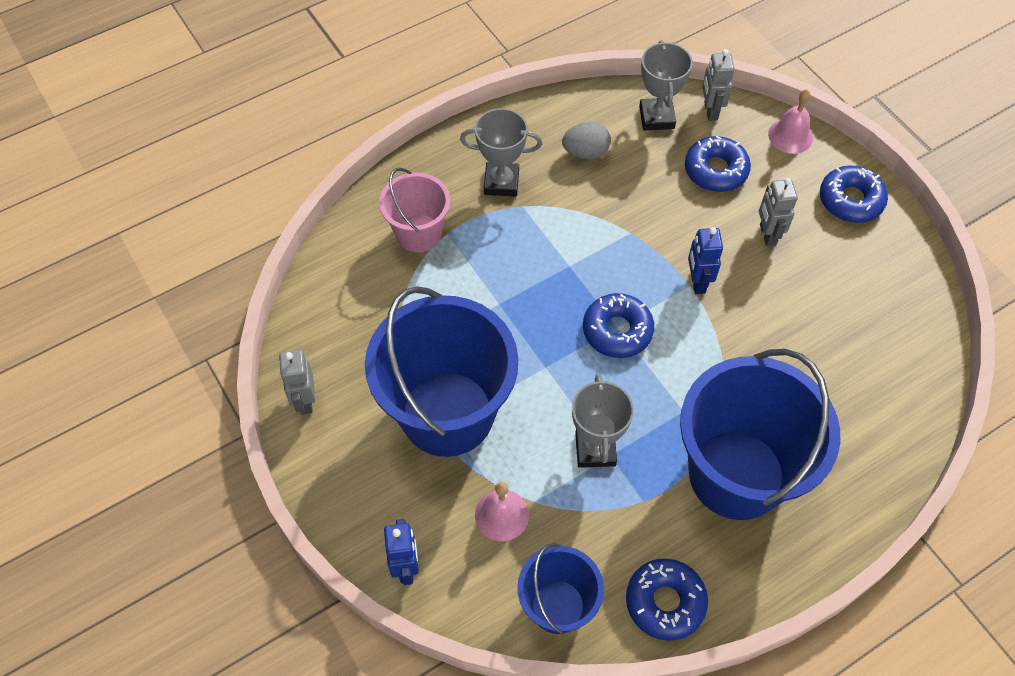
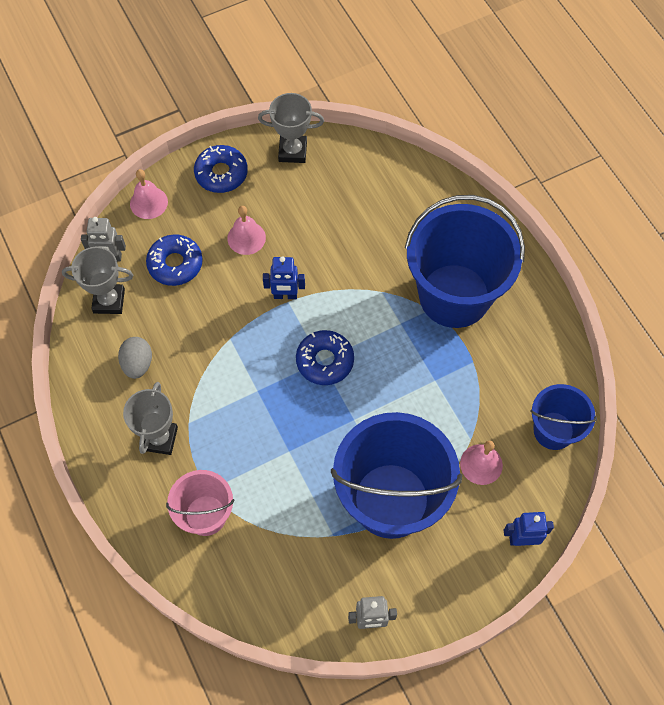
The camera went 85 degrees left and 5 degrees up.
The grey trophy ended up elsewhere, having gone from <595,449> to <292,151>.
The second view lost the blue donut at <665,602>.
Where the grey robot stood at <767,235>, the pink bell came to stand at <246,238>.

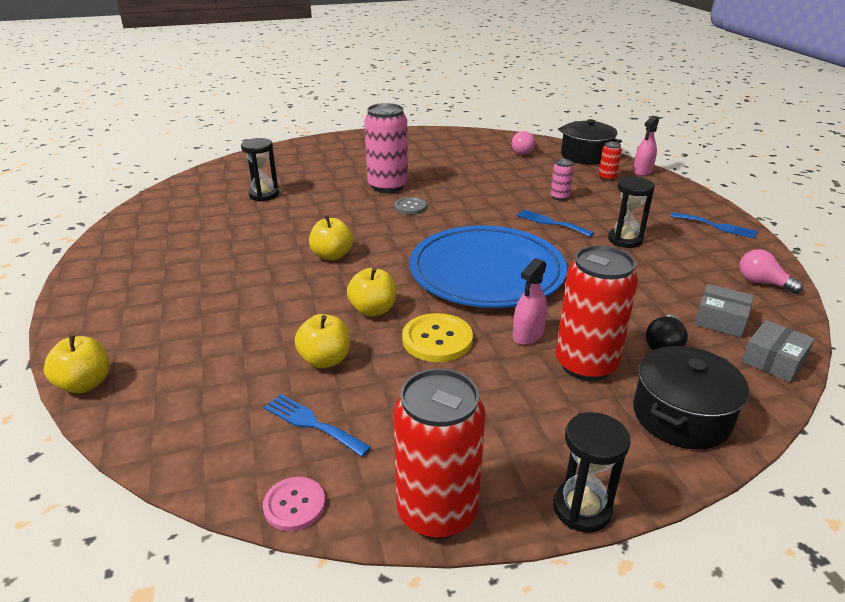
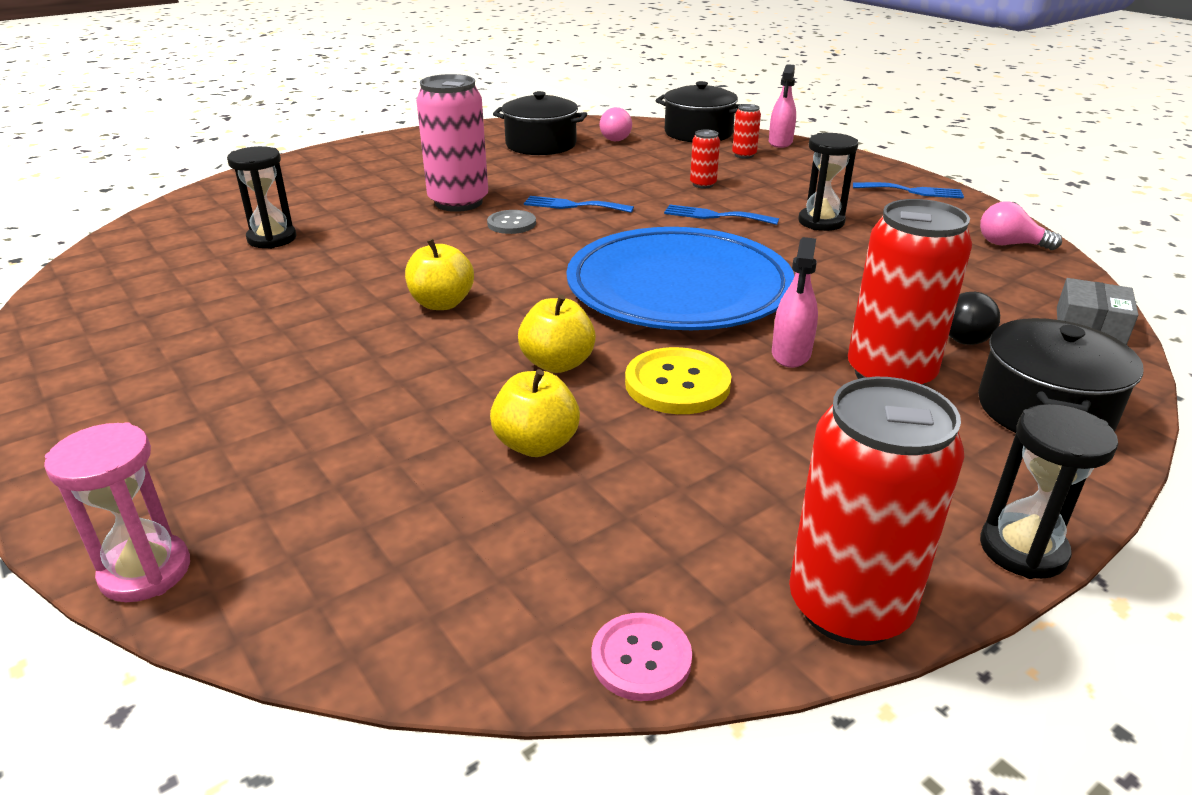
The camera went 20 degrees left and 0 degrees up.
Where the yellow apple stood at <85,384>, the pink hourglass came to stand at <145,571>.
The blue fork ended up elsewhere, having gone from <312,423> to <573,205>.
What was the pink can at <559,197> turned into the red can at <703,184>.
The second view lost the grey box at <720,320>.
The second view gained the black pot at <541,145>.

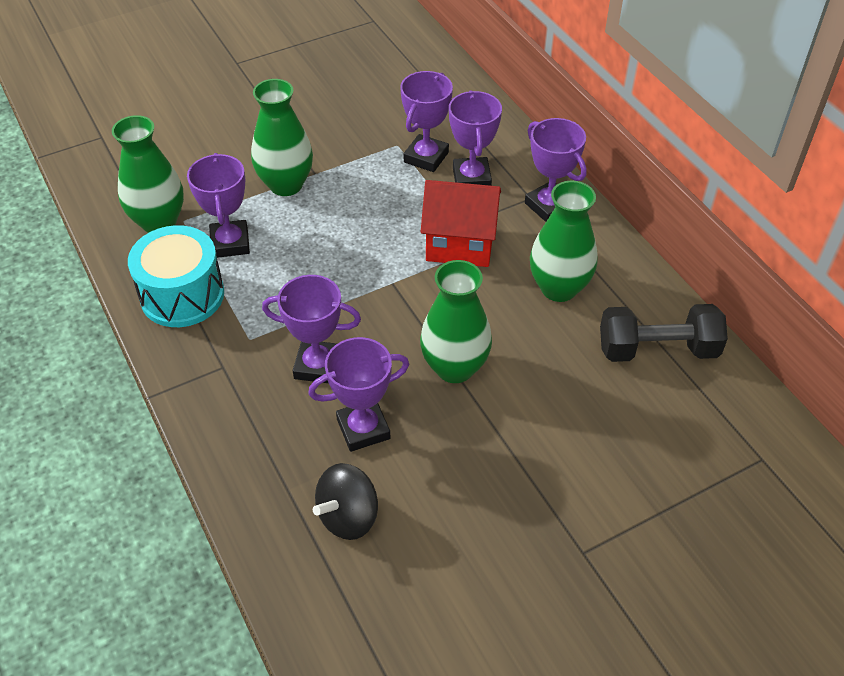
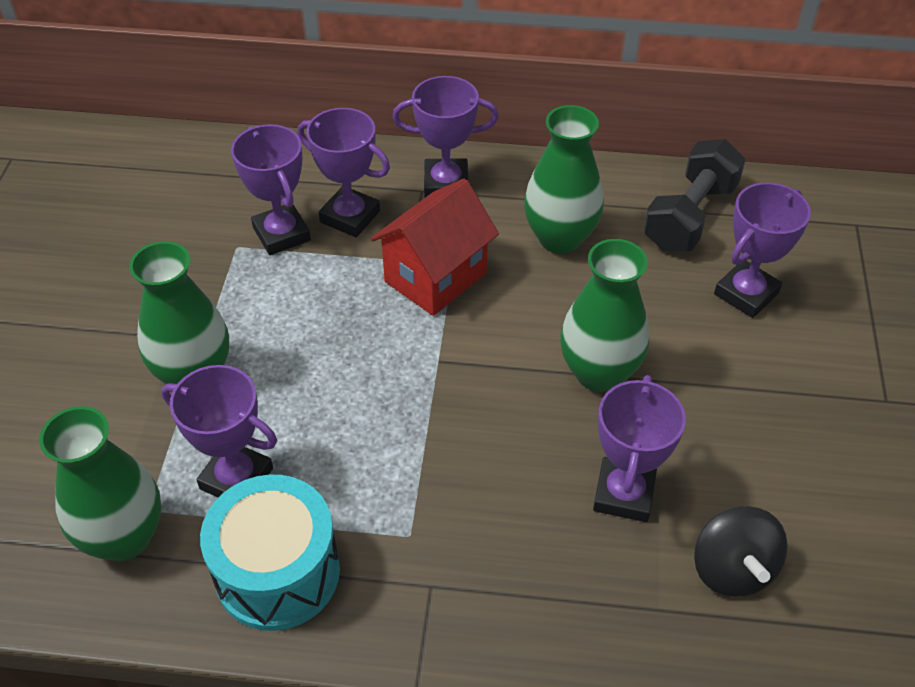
The camera went 55 degrees left and 0 degrees up.
The purple trophy ended up elsewhere, having gone from <318,365> to <746,293>.

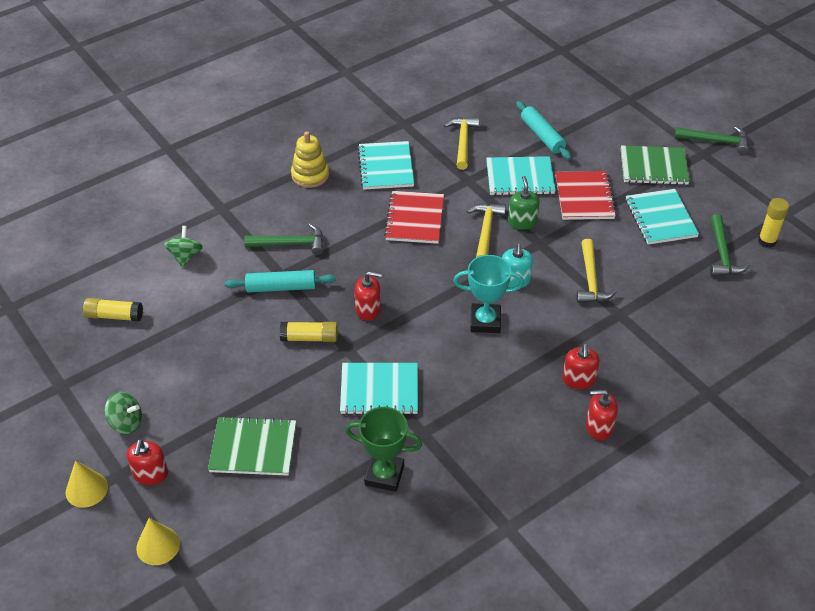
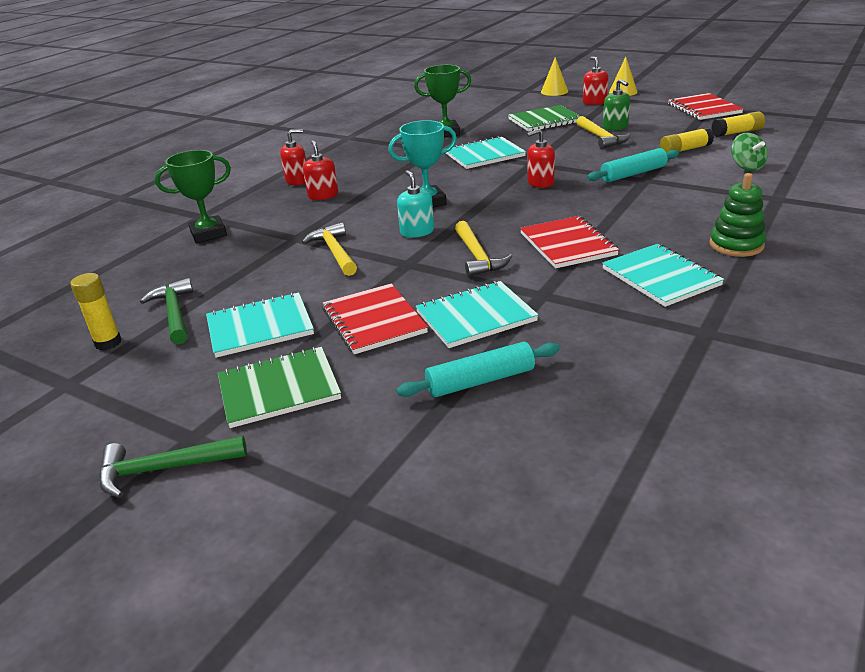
The camera went 160 degrees right and 15 degrees down.
The second view lost the green spinning top at <126,423>.
The second view lost the green hammer at <290,244>.
The yellow glue stick ended up elsewhere, having gone from <309,338> to <685,150>.
What was the yellow stacking toy at <310,175> turned into the green stacking toy at <736,245>.
The yellow hammer ended up elsewhere, having gone from <463,142> to <601,138>.
The green soap dispenser ended up elsewhere, having gone from <522,222> to <615,127>.
The turquoise rolling pin at <542,136> ended up facing another way, 60 degrees counterclockwise from before.
The turquoise notebook at <660,218> ended up facing another way, 75 degrees counterclockwise from before.
The second view gained the green trophy at <208,234>.
The second view gained the red notebook at <704,109>.

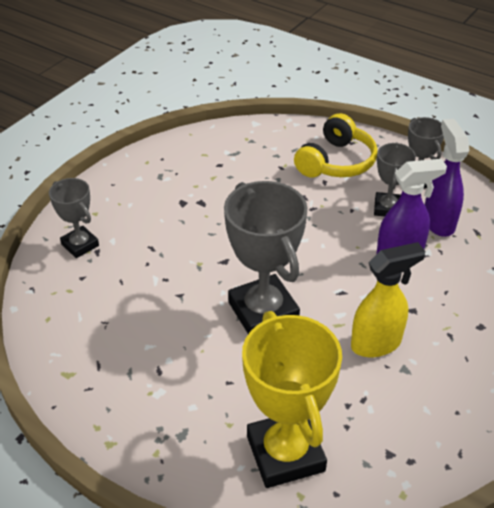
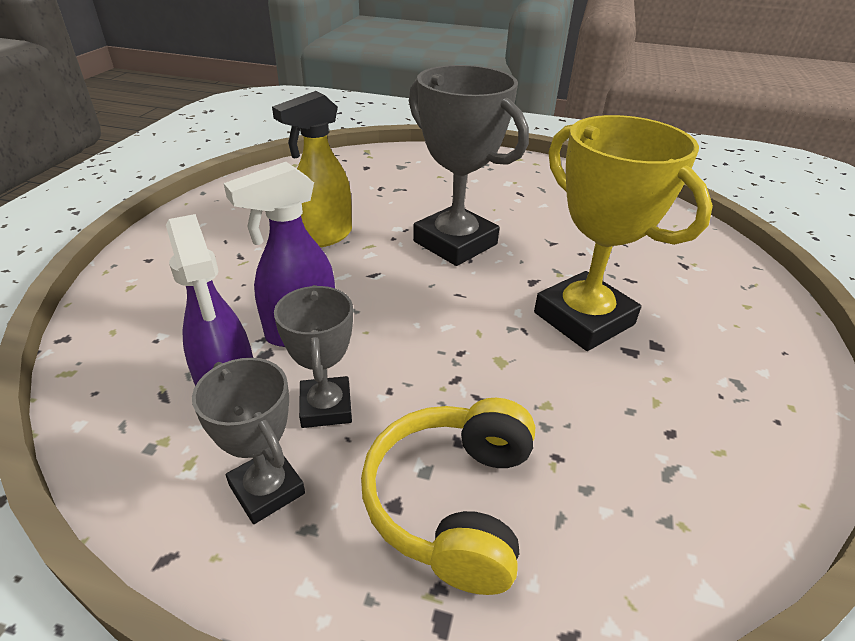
The camera went 160 degrees right and 5 degrees down.
The second view lost the grey trophy at <80,245>.
The yellow trophy ended up elsewhere, having gone from <285,453> to <583,318>.

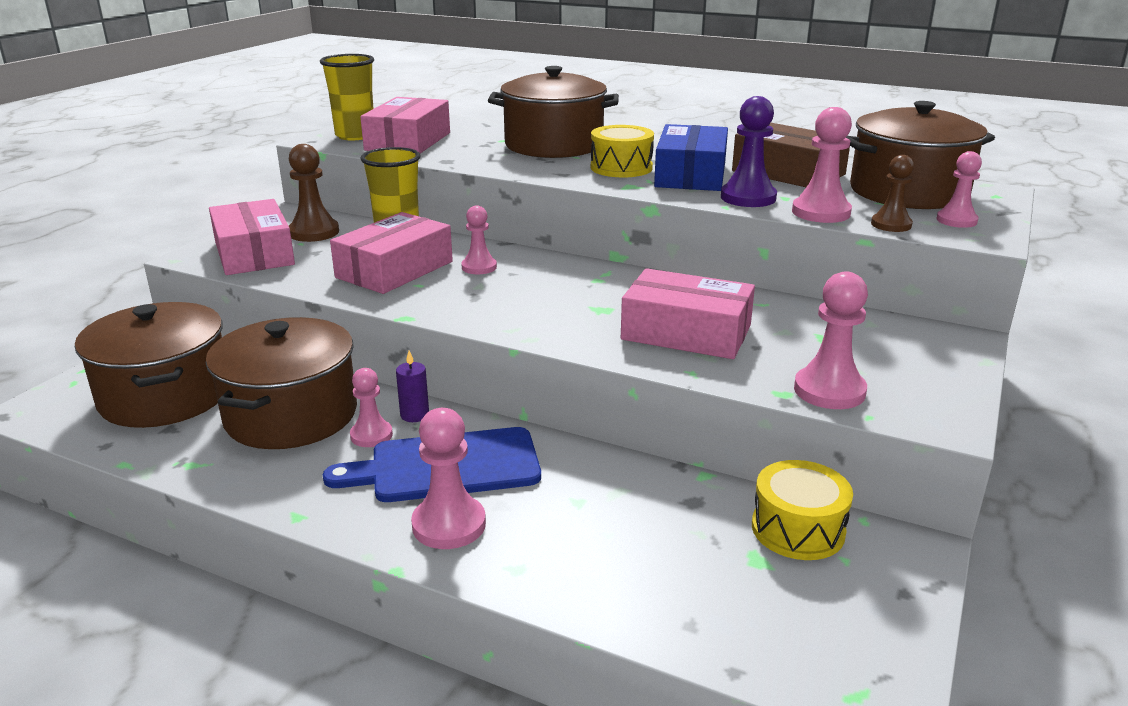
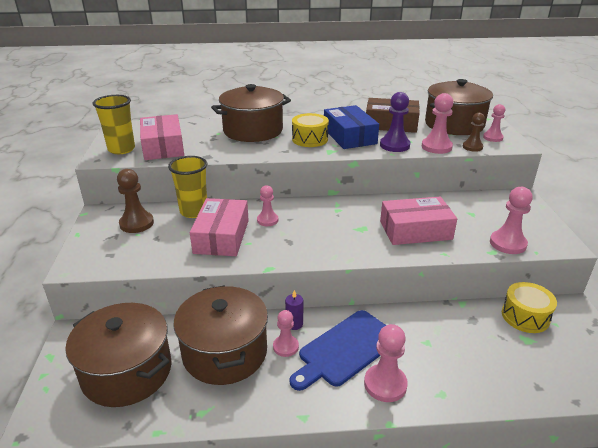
The camera went 30 degrees left and 5 degrees up.
The second view lost the pink box at <254,253>.

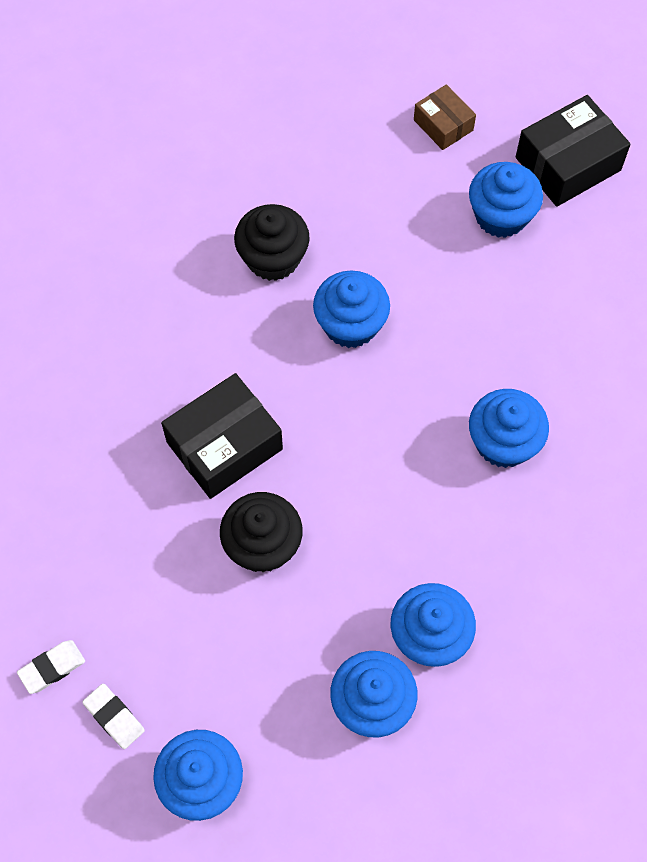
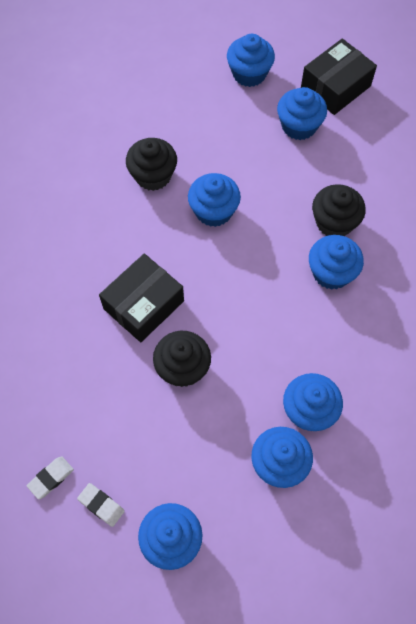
The camera went 10 degrees left and 0 degrees up.
Where the brown box stood at <443,125>, the blue cupcake came to stand at <249,74>.
The second view gained the black cupcake at <334,222>.

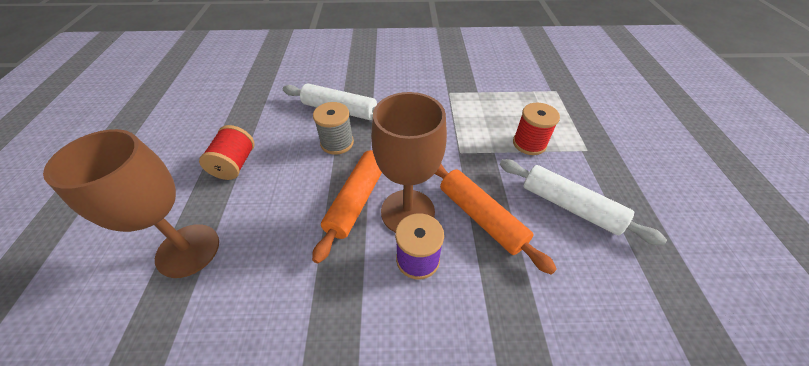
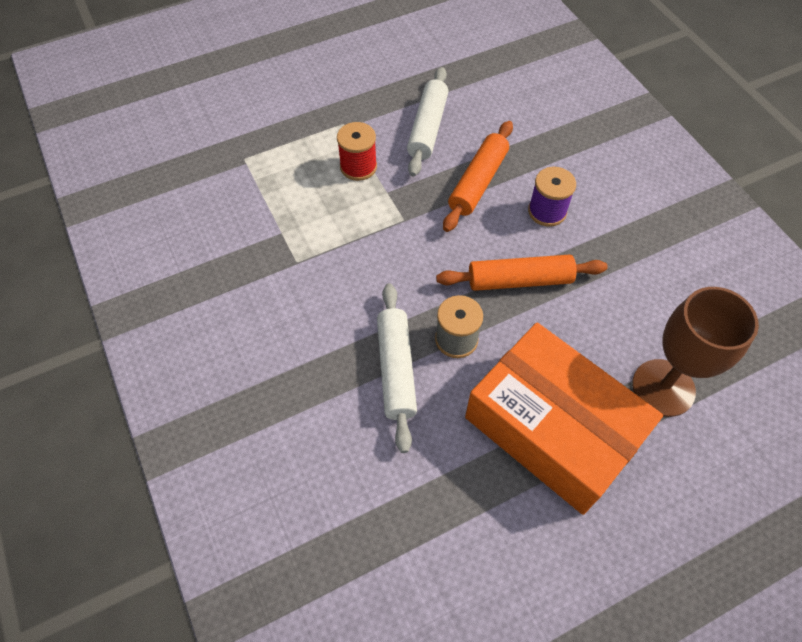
The camera went 115 degrees left and 10 degrees up.
Where the red spool stood at <235,164>, the orange box came to stand at <552,428>.
The second view lost the brown goblet at <407,212>.

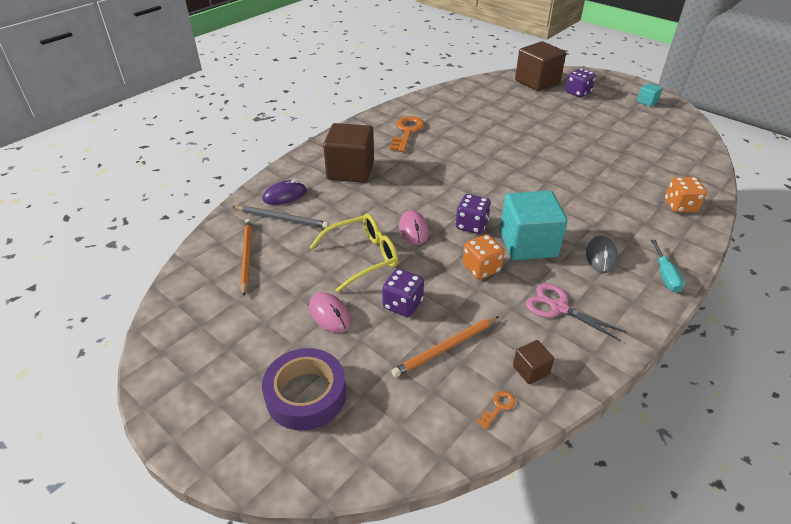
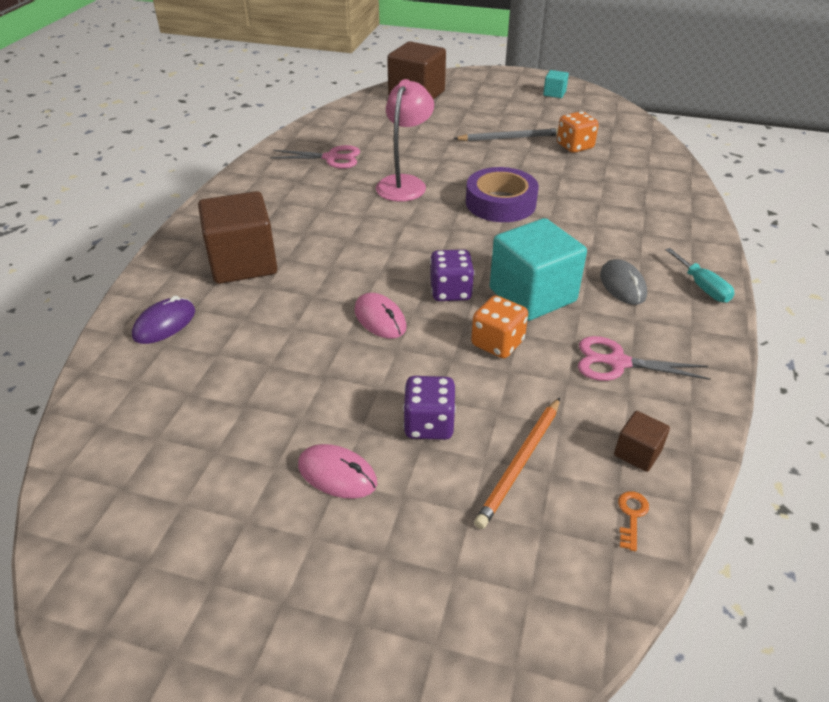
The camera went 25 degrees left and 0 degrees up.
The grey pencil ended up elsewhere, having gone from <282,219> to <509,138>.
The second view lost the orange pencil at <246,256>.
The purple tape ended up elsewhere, having gone from <306,394> to <500,203>.
The second view lost the yellow glasses at <362,257>.
The second view lost the orange key at <407,132>.
The second view lost the purple dice at <578,93>.
The orange dice ended up elsewhere, having gone from <680,206> to <575,146>.
The second view gained the pink scissors at <331,158>.
The second view gained the pink lamp at <404,183>.

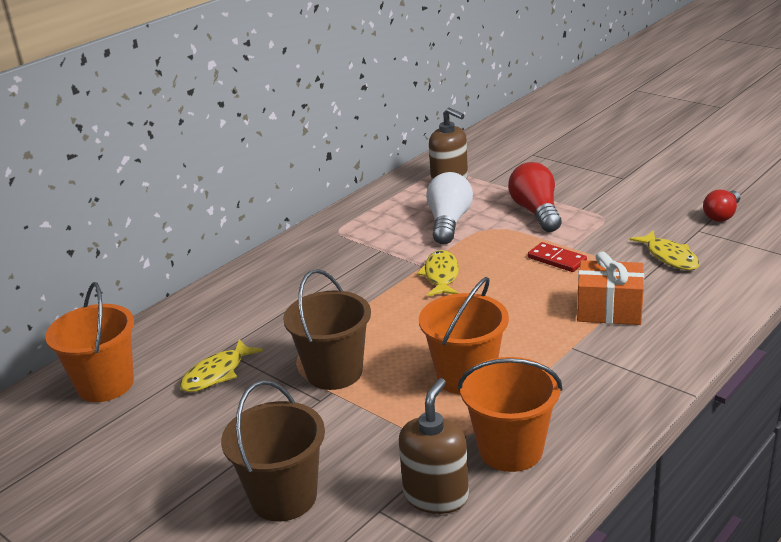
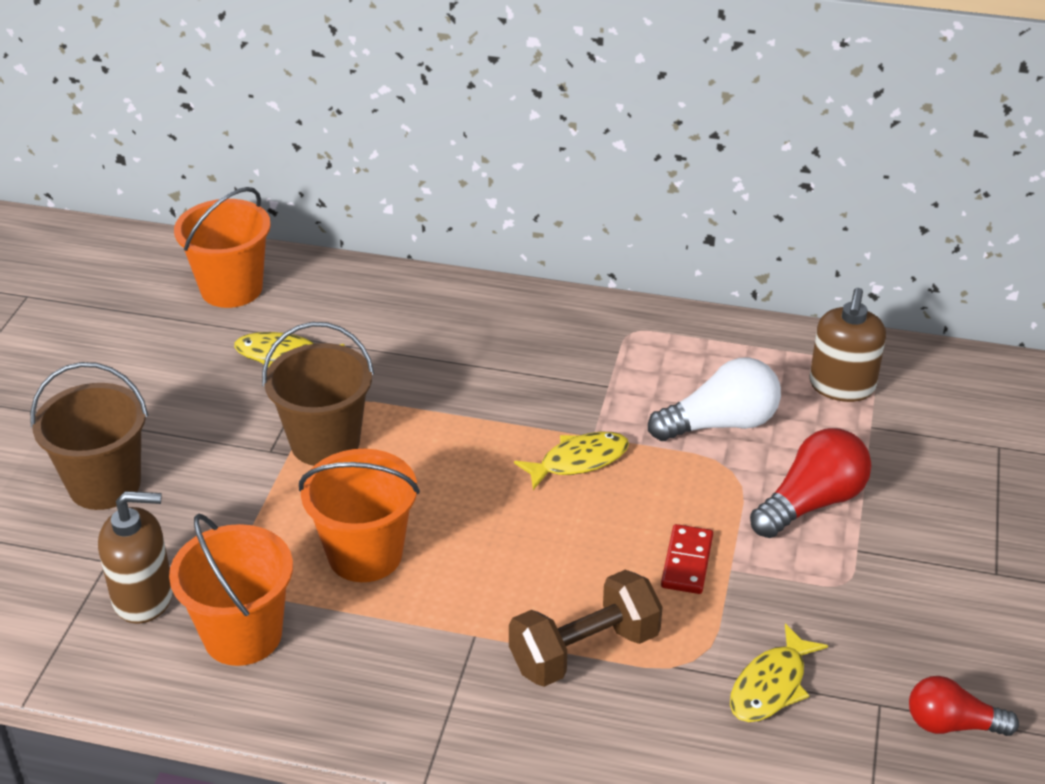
The camera went 60 degrees right and 10 degrees up.
Where the orange gift stood at <609,310>, the brown dumbbell came to stand at <584,651>.

